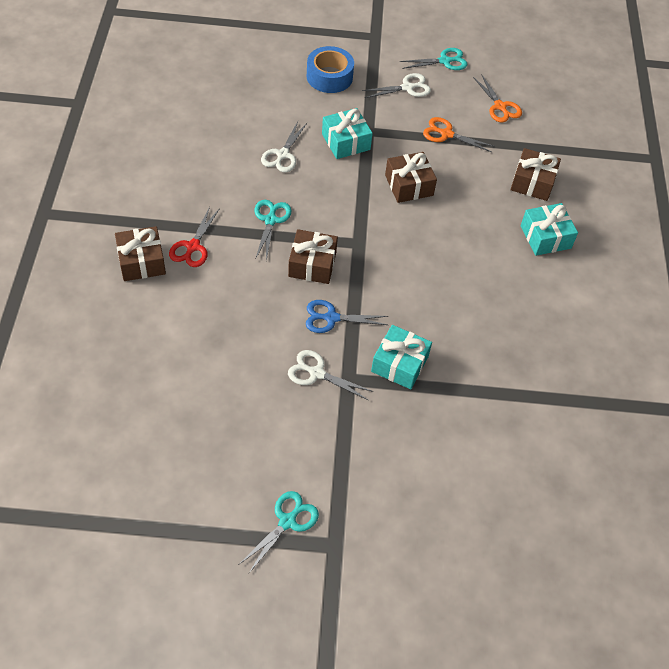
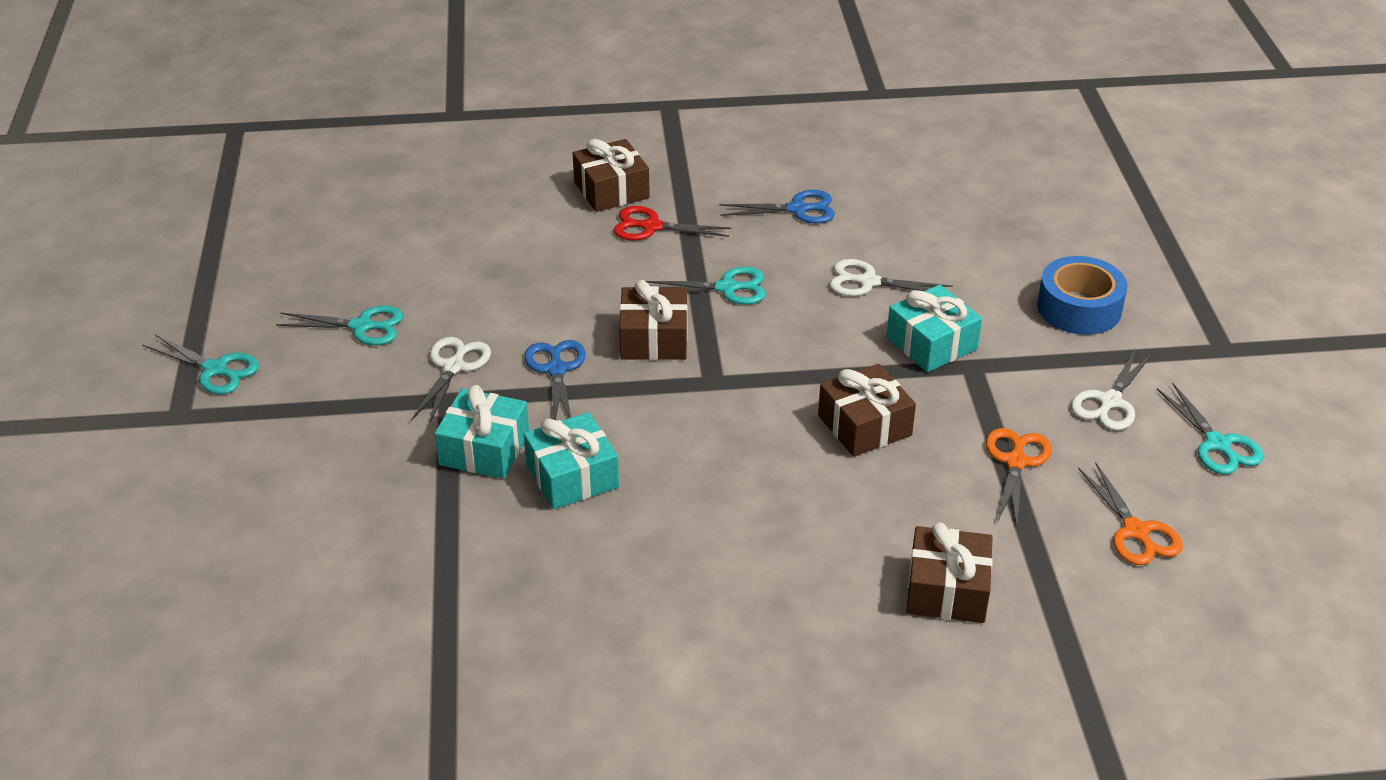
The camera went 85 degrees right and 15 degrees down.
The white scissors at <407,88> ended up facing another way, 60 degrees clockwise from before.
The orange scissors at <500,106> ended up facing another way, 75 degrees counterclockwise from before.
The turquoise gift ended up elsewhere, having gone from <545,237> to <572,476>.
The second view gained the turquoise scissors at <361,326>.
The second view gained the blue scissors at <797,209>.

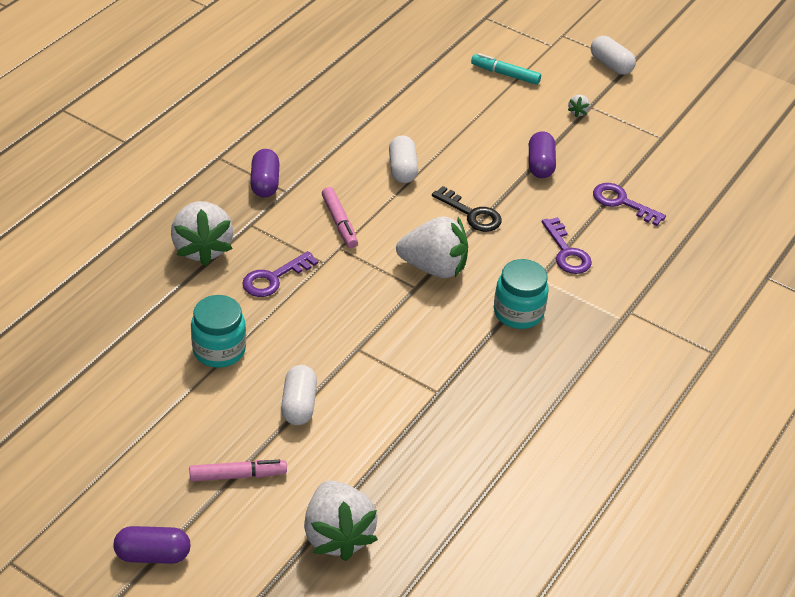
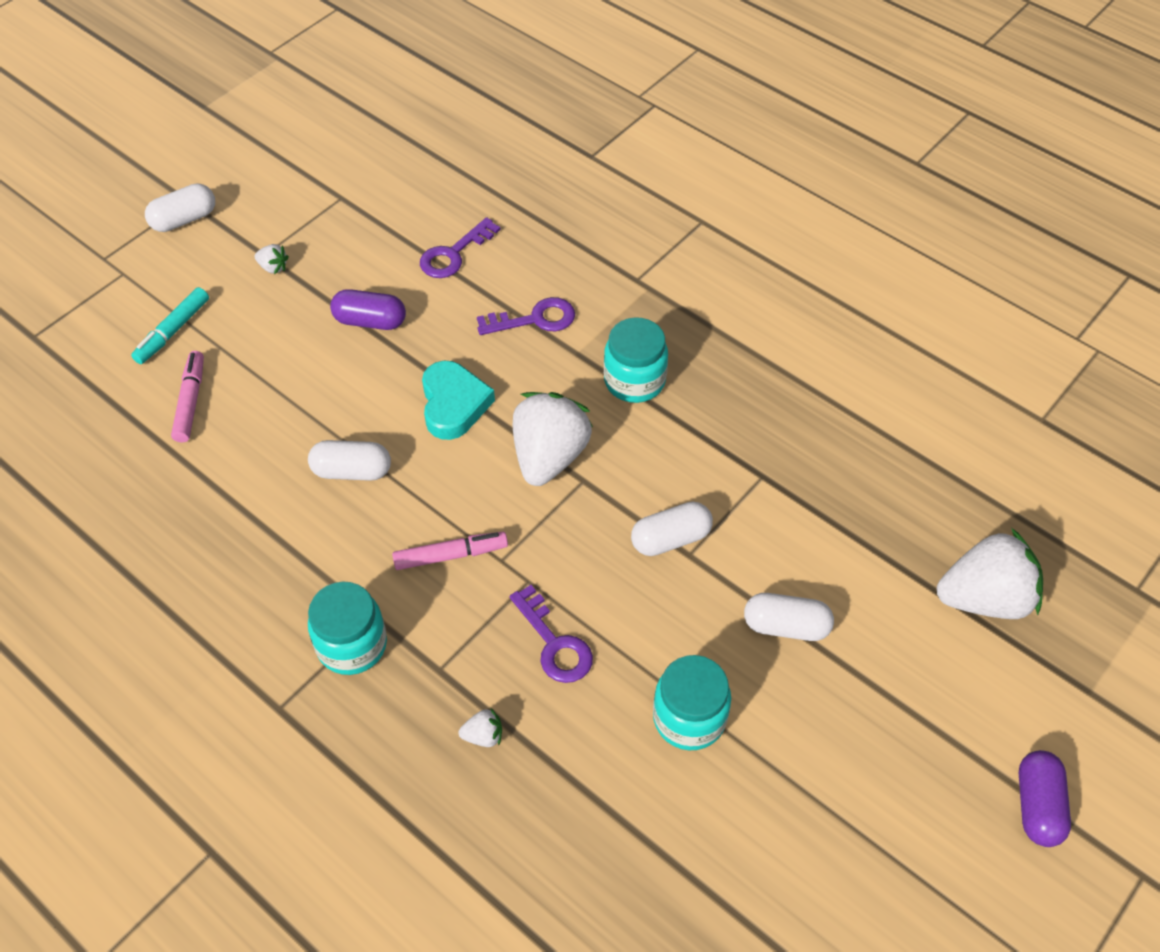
The camera went 80 degrees left and 10 degrees up.
The size of the white strawberry at <202,248> changed by a factor of 0.41.
The pink marker ended up elsewhere, having gone from <238,475> to <190,401>.
Where the purple capsule stood at <265,183>, the turquoise jar came to stand at <352,645>.
Where the black key stood at <472,214>, the turquoise heart came to stand at <453,404>.
The second view gained the white capsule at <670,539>.

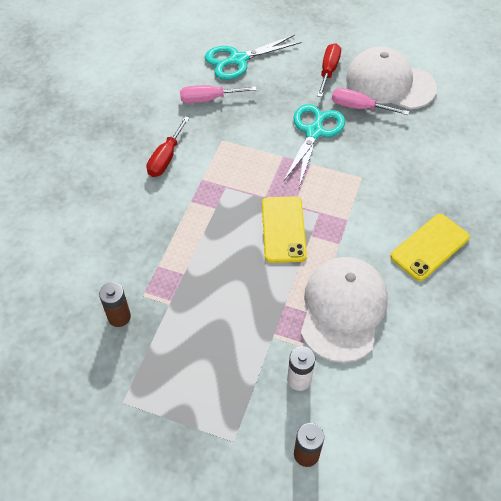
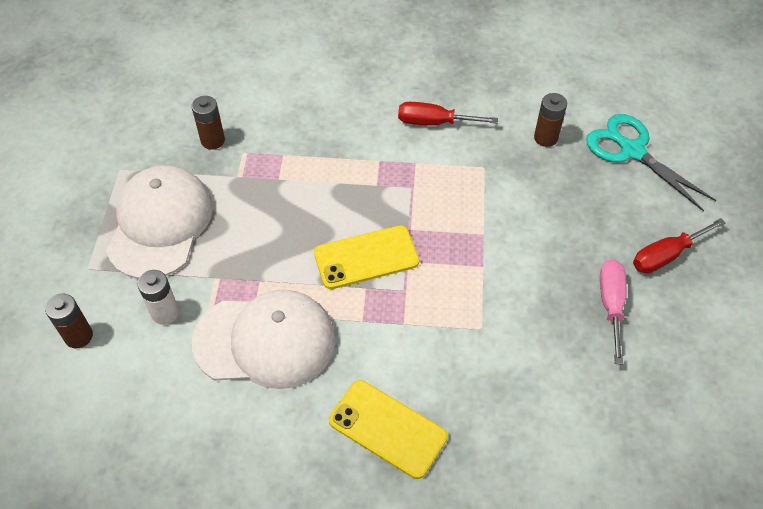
The camera went 75 degrees right and 0 degrees up.
Where the pink screwdriver stood at <208,99>, the brown battery came to stand at <545,138>.
The second view lost the turquoise scissors at <314,132>.
The red screwdriver at <328,71> ended up facing another way, 150 degrees clockwise from before.
The white cap ended up elsewhere, having gone from <390,83> to <160,224>.

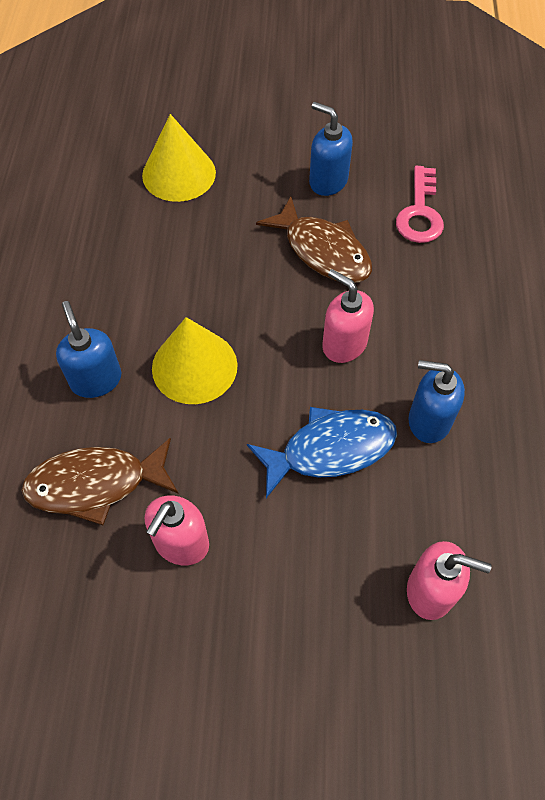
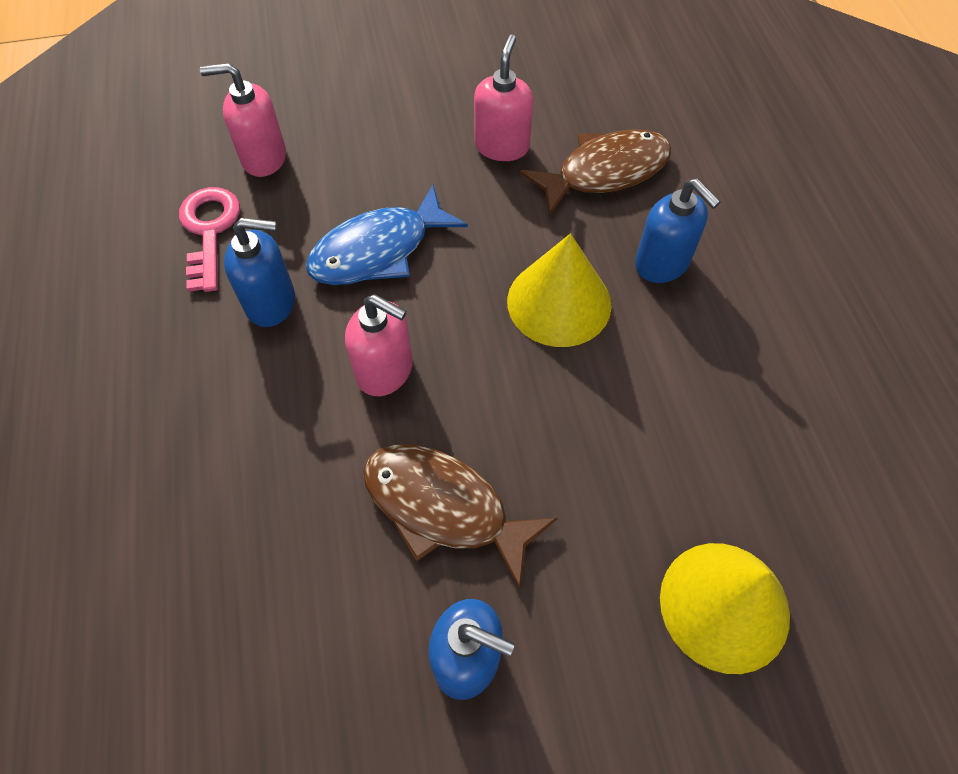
The camera went 165 degrees right and 0 degrees up.
The pink key ended up elsewhere, having gone from <420,213> to <209,231>.

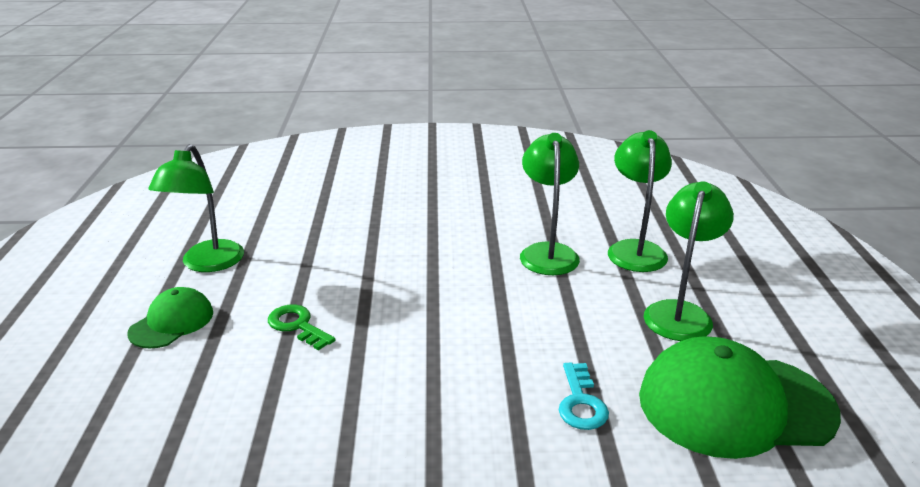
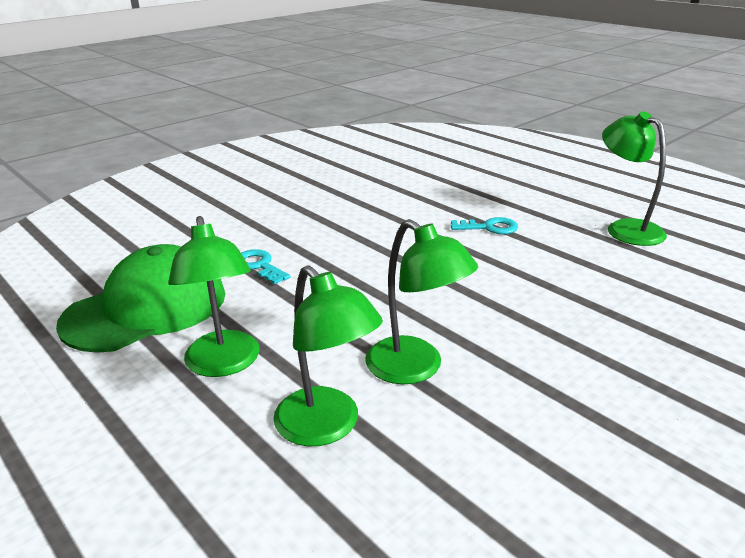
The camera went 140 degrees right and 0 degrees up.
The second view lost the green cap at <172,322>.
What was the green key at <297,326> turned into the turquoise key at <489,227>.

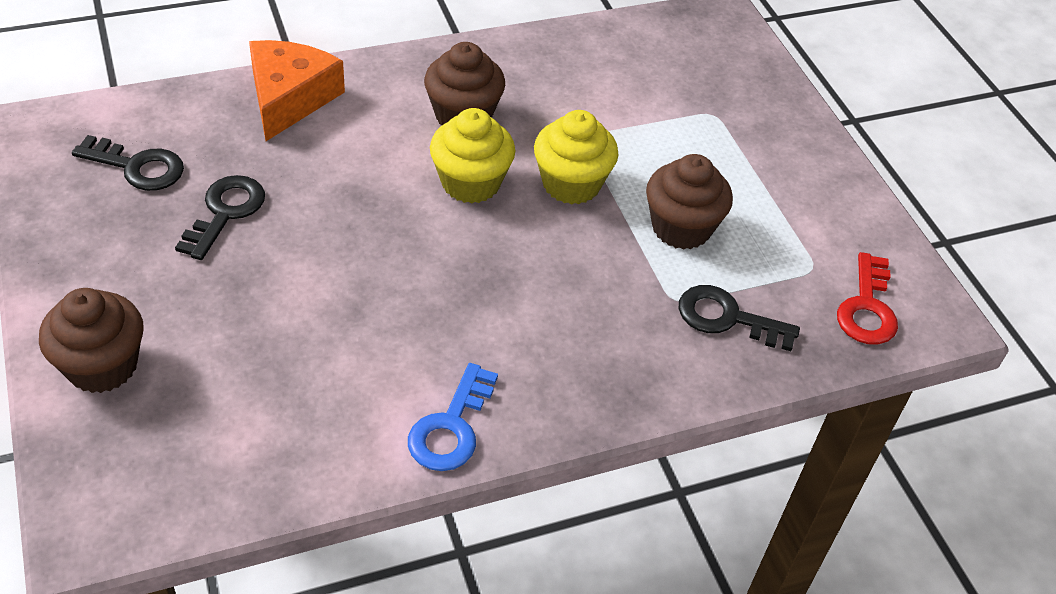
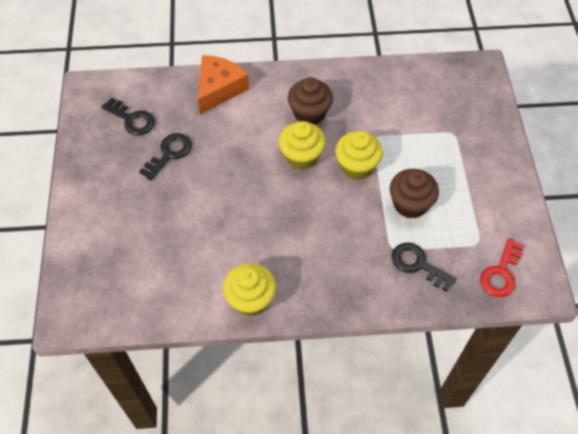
The camera went 20 degrees right and 10 degrees up.
The second view lost the brown cupcake at <102,366>.
Where the blue key stood at <451,427>, the yellow cupcake came to stand at <250,299>.

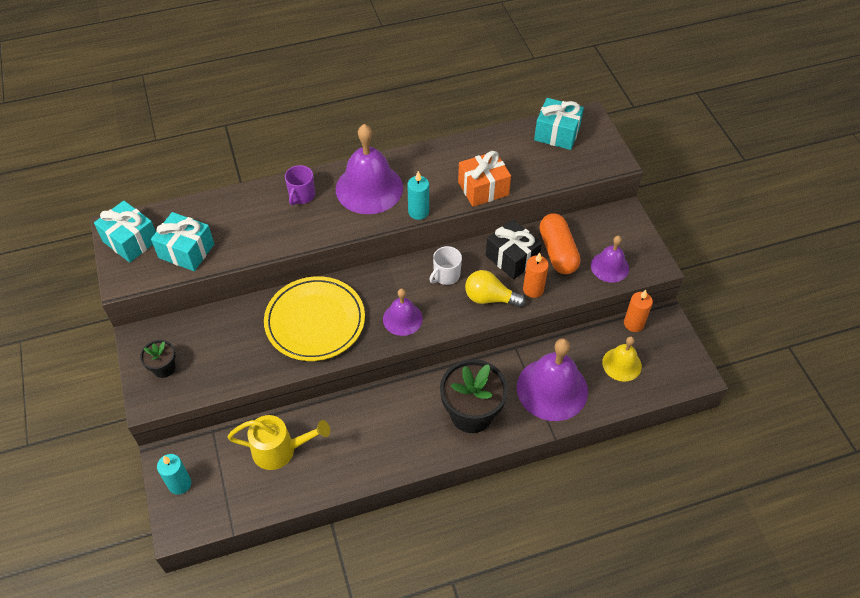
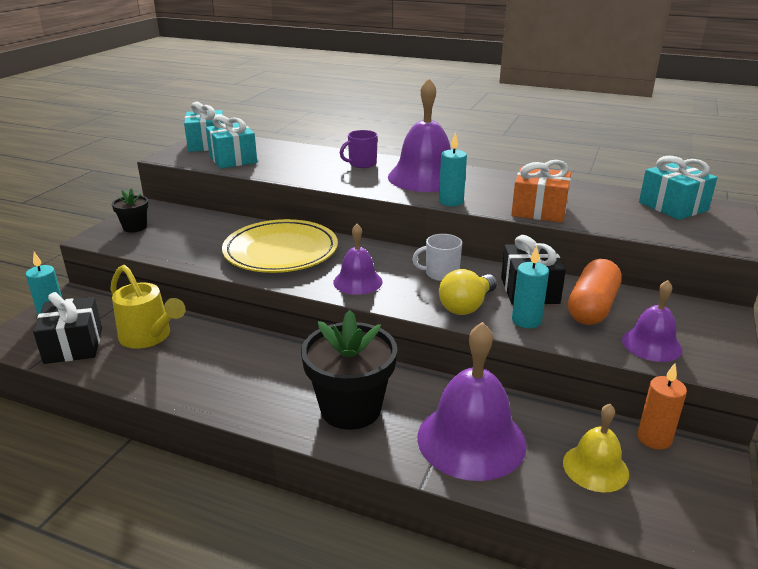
The camera went 40 degrees right and 25 degrees down.
The yellow light bulb at <490,298> ended up facing another way, 105 degrees counterclockwise from before.
What was the orange candle at <533,289> turned into the turquoise candle at <526,320>.
The second view gained the black gift at <73,345>.

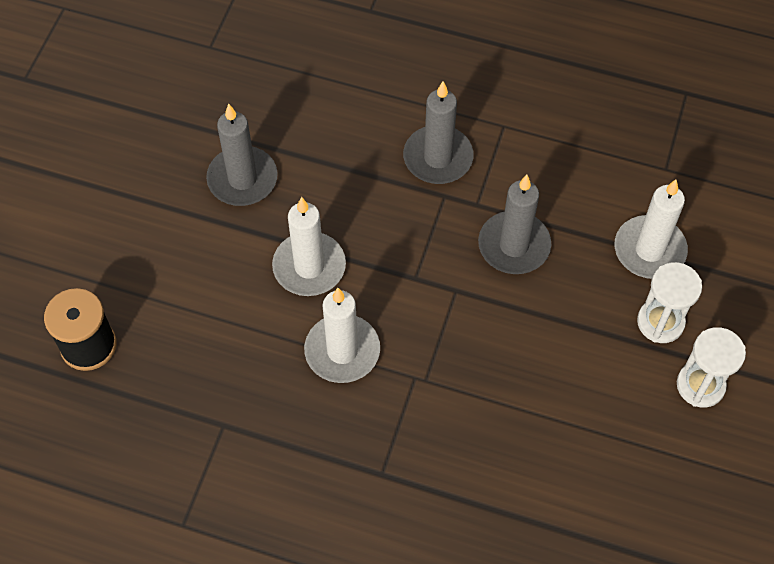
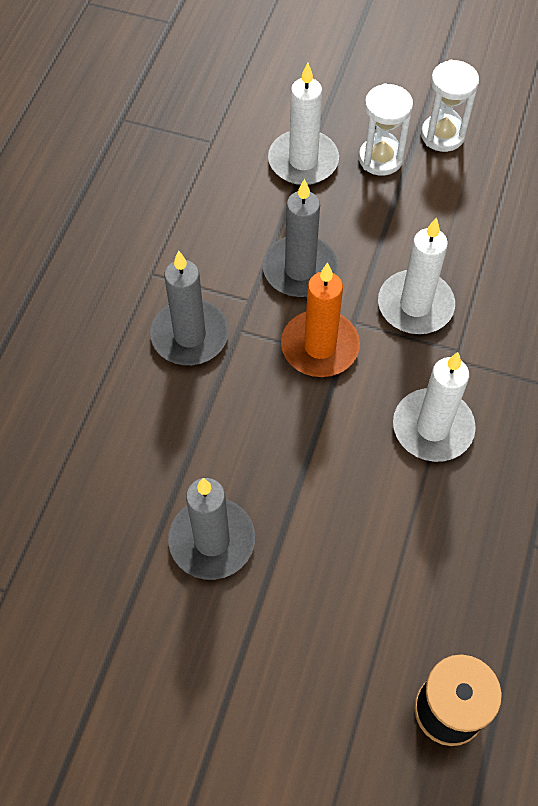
The camera went 90 degrees left and 0 degrees up.
The white candle ended up elsewhere, having gone from <309,266> to <415,305>.
The second view gained the orange candle at <320,346>.

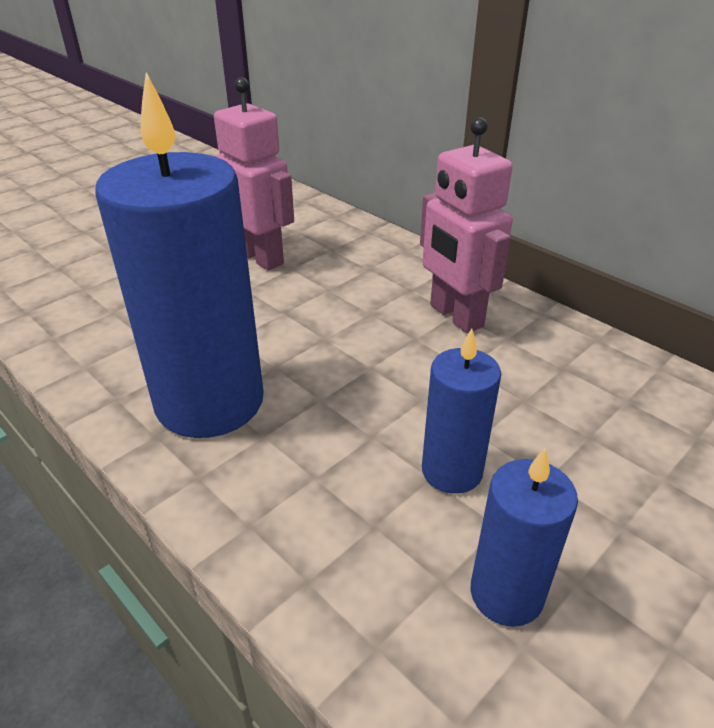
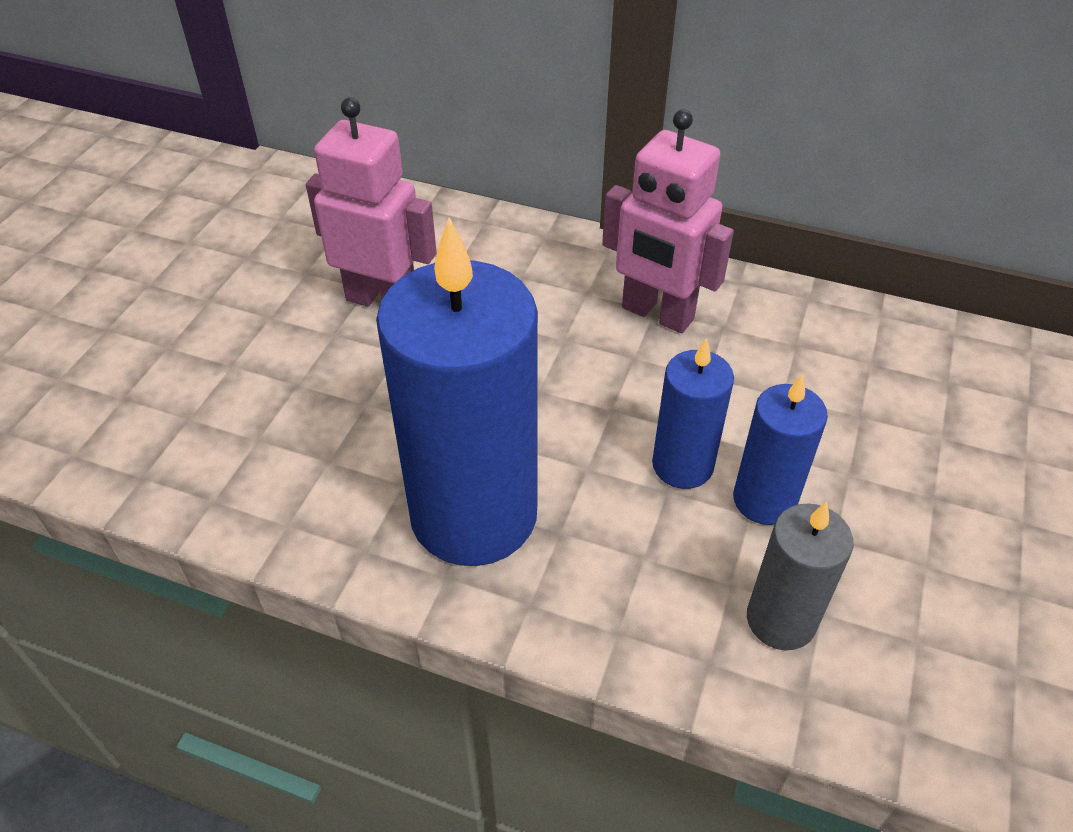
The camera went 25 degrees left and 10 degrees up.
The blue candle ended up elsewhere, having gone from <506,594> to <682,465>.
The second view gained the grey candle at <781,620>.

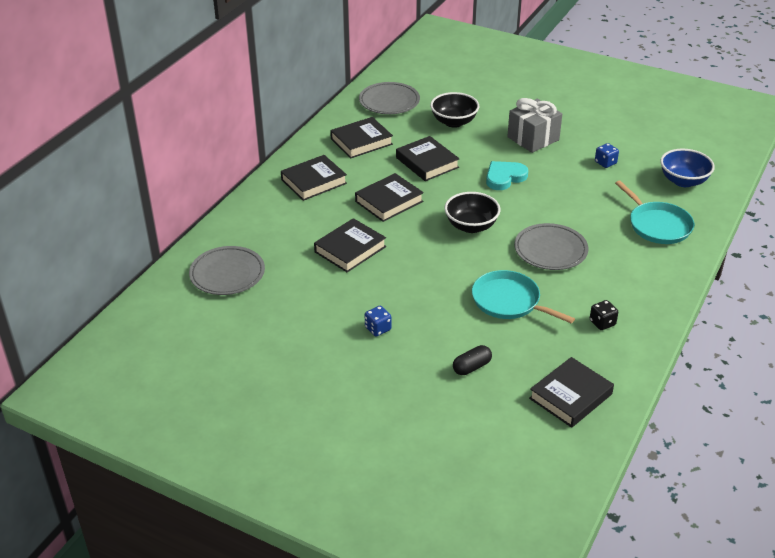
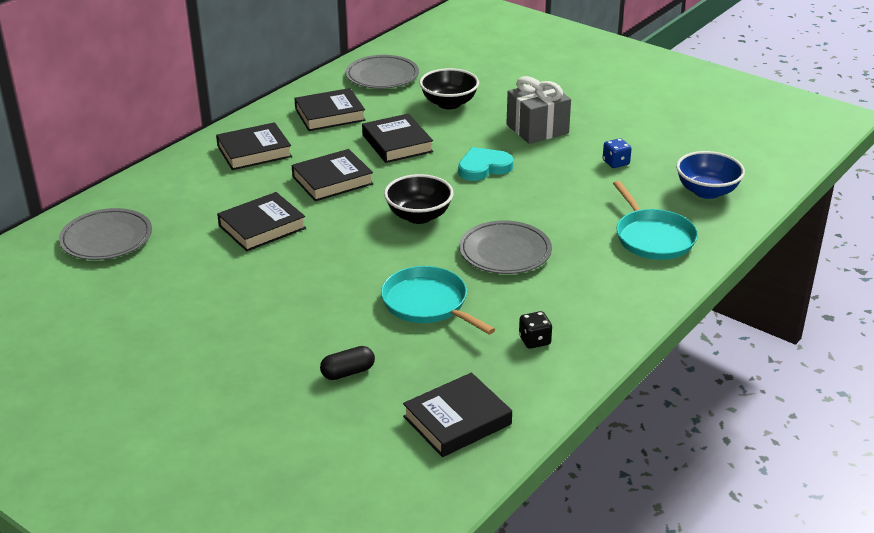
The camera went 10 degrees right and 5 degrees down.
The second view lost the blue dice at <378,329>.

